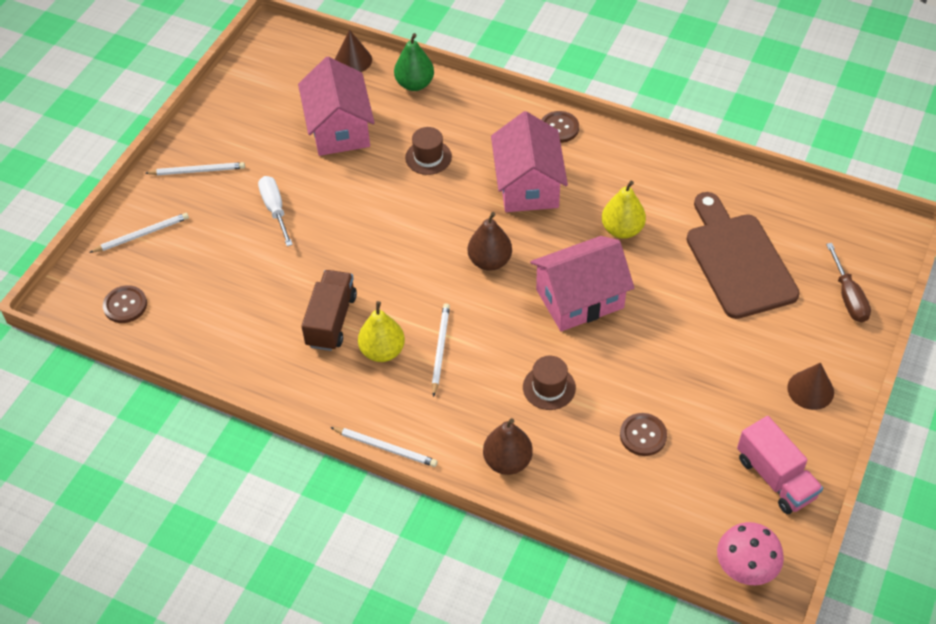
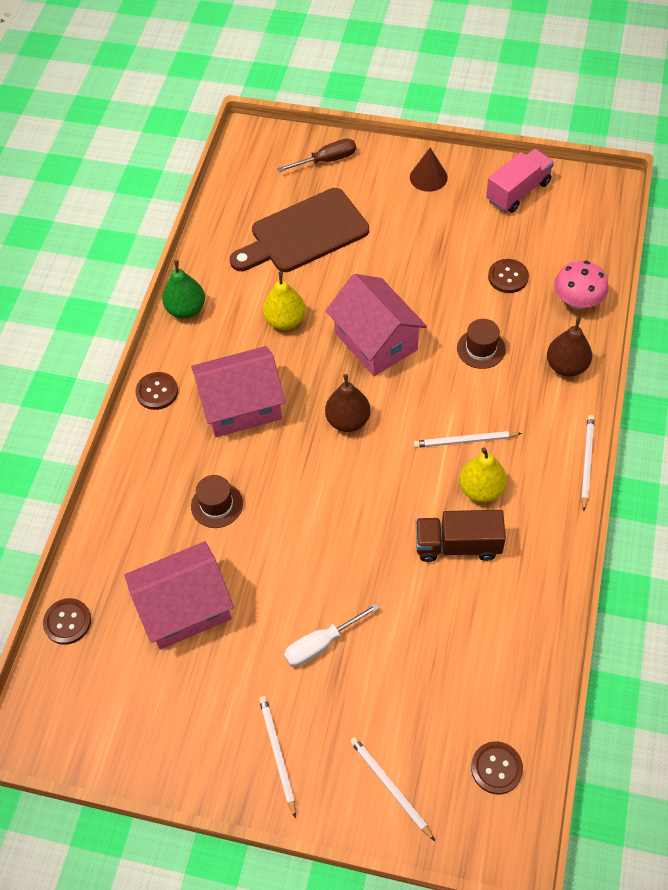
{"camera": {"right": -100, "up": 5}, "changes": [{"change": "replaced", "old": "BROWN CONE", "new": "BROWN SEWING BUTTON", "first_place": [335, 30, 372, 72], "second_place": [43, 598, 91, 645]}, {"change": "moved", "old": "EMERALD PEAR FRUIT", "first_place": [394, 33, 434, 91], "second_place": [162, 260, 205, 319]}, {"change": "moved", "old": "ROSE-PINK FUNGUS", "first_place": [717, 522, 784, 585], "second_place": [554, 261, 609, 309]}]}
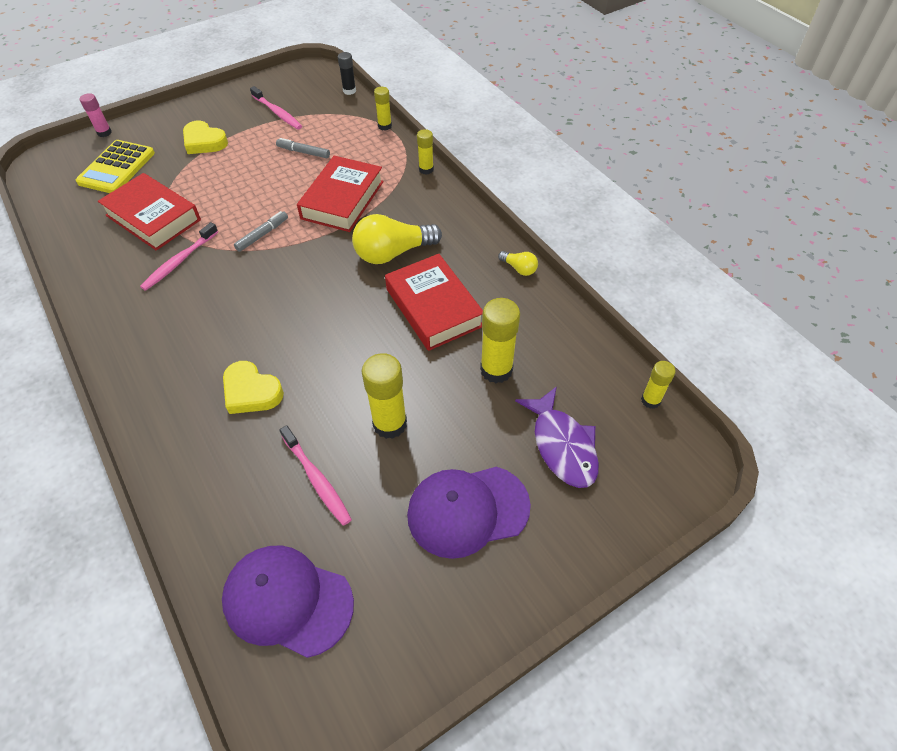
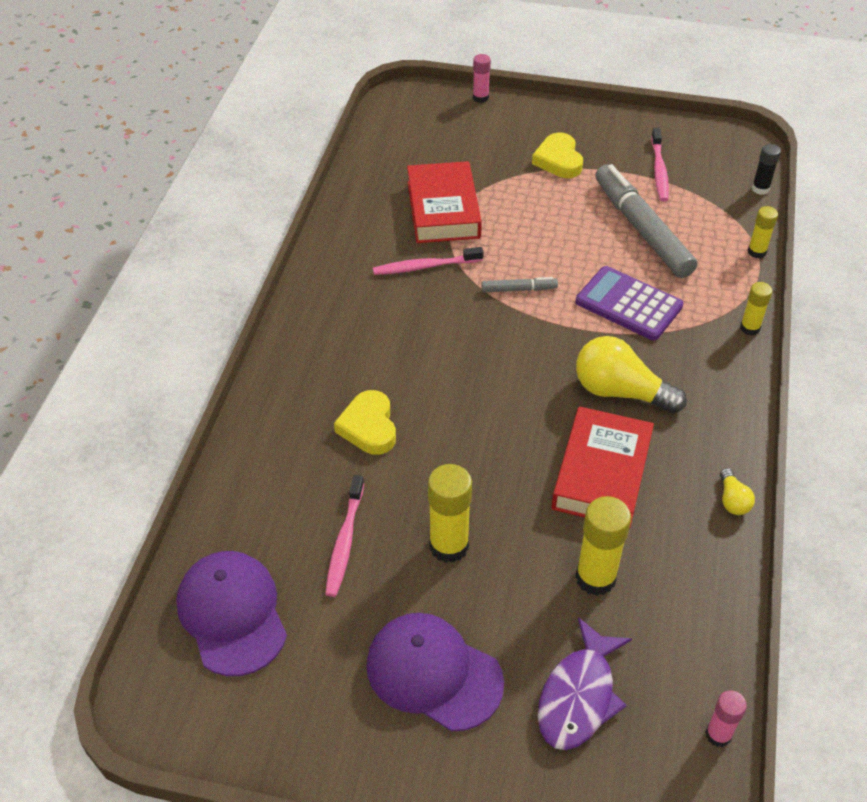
{"camera": {"right": 45, "up": -5}, "changes": [{"change": "removed", "old": "YELLOW ADDING MACHINE", "first_place": [76, 140, 155, 193]}, {"change": "resized", "old": "GREY MARKER", "first_place": [276, 138, 330, 158], "second_place": [595, 164, 697, 278], "factor": 2.23}, {"change": "replaced", "old": "SCARLET HARDCOVER", "new": "VIOLET ADDING MACHINE", "first_place": [297, 156, 384, 232], "second_place": [575, 266, 683, 340]}, {"change": "recoloured", "old": "YELLOW GLUE STICK", "new": "ROSE-PINK GLUE STICK", "first_place": [641, 361, 676, 409], "second_place": [705, 690, 747, 747]}]}
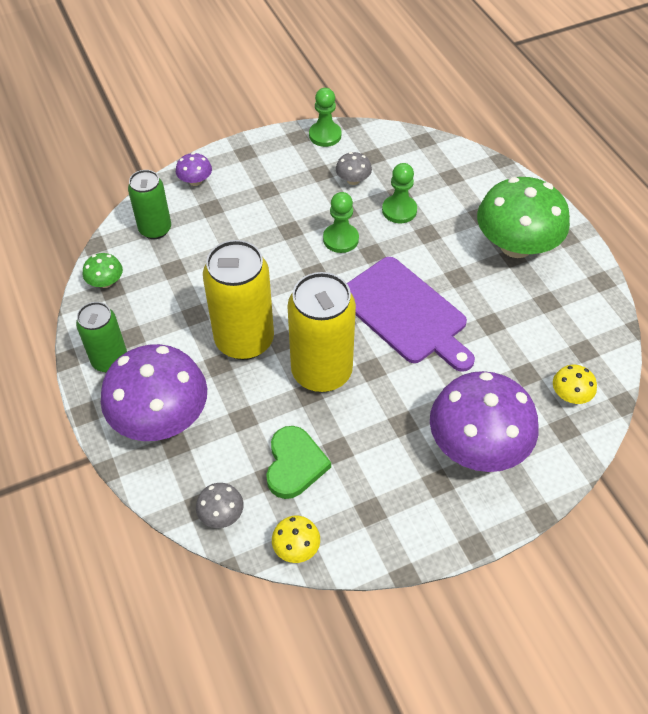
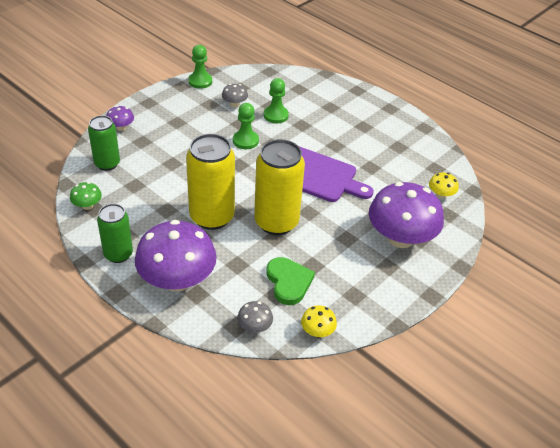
{"camera": {"right": -25, "up": -10}, "changes": [{"change": "removed", "old": "EMERALD FUNGUS", "first_place": [477, 177, 570, 258]}]}
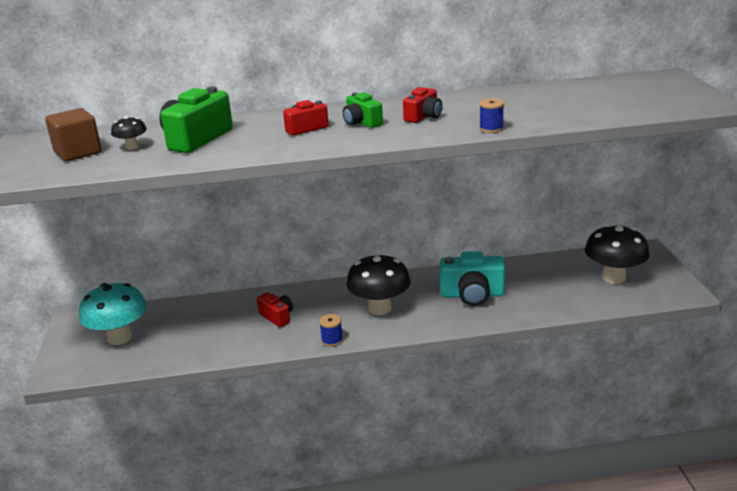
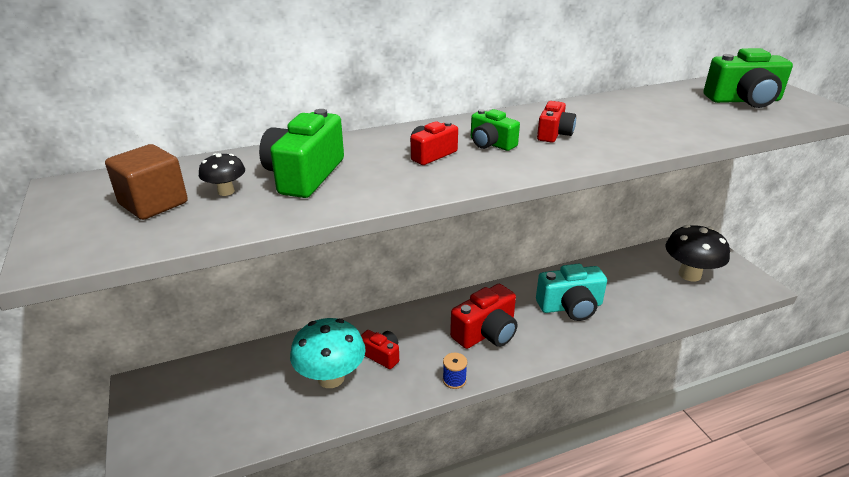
{"camera": {"right": -15, "up": 5}, "changes": [{"change": "moved", "old": "TEAL FUNGUS", "first_place": [79, 283, 147, 345], "second_place": [290, 318, 366, 388]}, {"change": "replaced", "old": "EBONY FUNGUS", "new": "SCARLET PHOTO CAMERA", "first_place": [346, 253, 411, 315], "second_place": [450, 284, 517, 349]}, {"change": "removed", "old": "COBALT SPOOL", "first_place": [479, 98, 504, 133]}, {"change": "added", "new": "EMERALD PHOTO CAMERA", "second_place": [704, 48, 793, 108]}]}
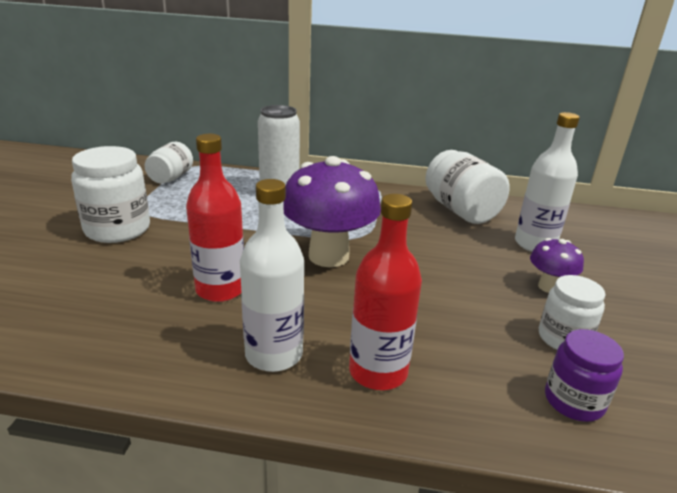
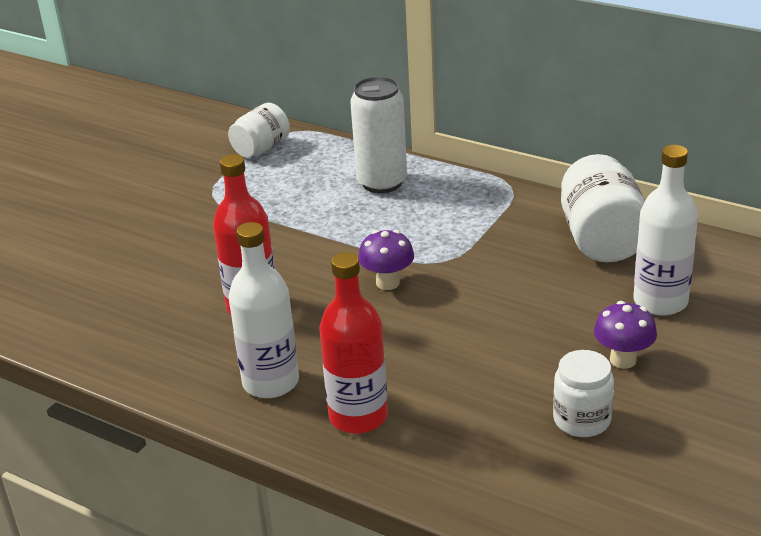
{"camera": {"right": 25, "up": 5}, "changes": [{"change": "removed", "old": "WHITE JAR", "first_place": [71, 146, 150, 243]}, {"change": "resized", "old": "VIOLET FUNGUS", "first_place": [284, 156, 381, 267], "second_place": [358, 230, 414, 290], "factor": 0.49}, {"change": "removed", "old": "VIOLET JAR", "first_place": [545, 329, 624, 422]}]}
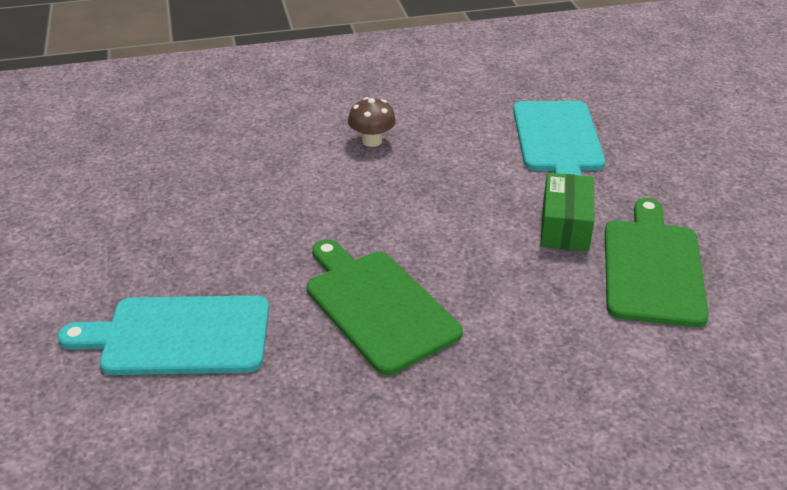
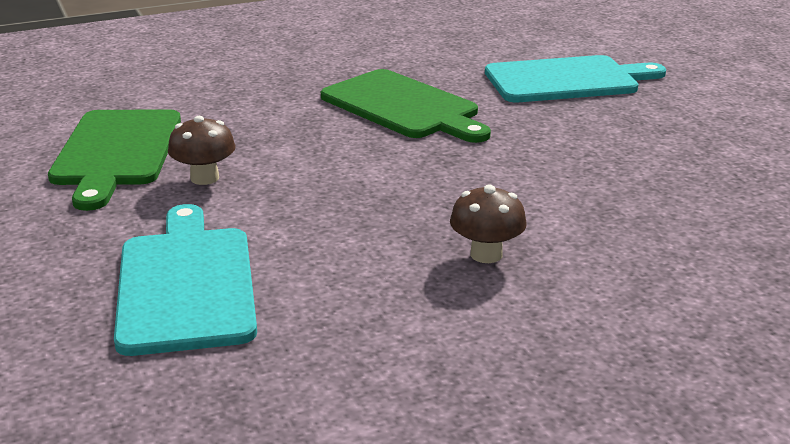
{"camera": {"right": 170, "up": -10}, "changes": [{"change": "replaced", "old": "EMERALD PACKAGE", "new": "BROWN FUNGUS", "first_place": [541, 173, 594, 252], "second_place": [168, 116, 236, 185]}]}
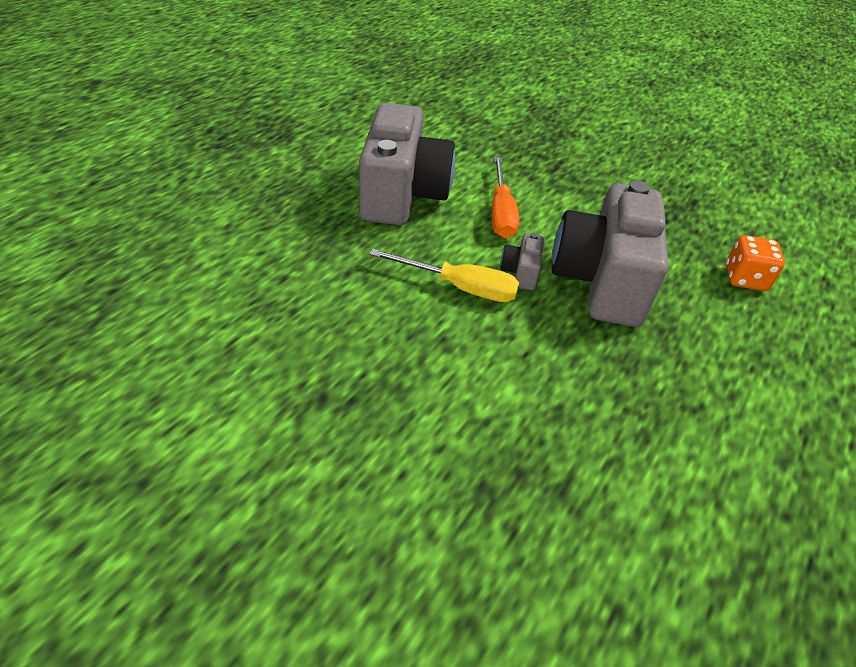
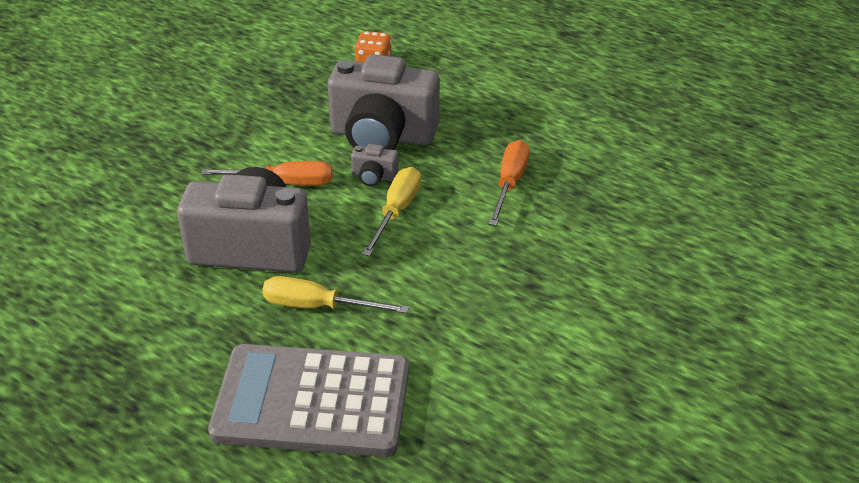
{"camera": {"right": -85, "up": -5}, "changes": [{"change": "added", "new": "GREY ADDING MACHINE", "second_place": [208, 344, 409, 457]}, {"change": "added", "new": "YELLOW HAND SCREWDRIVER", "second_place": [262, 276, 409, 313]}, {"change": "added", "new": "ORANGE-COLOURED HAND SCREWDRIVER", "second_place": [489, 140, 530, 226]}]}
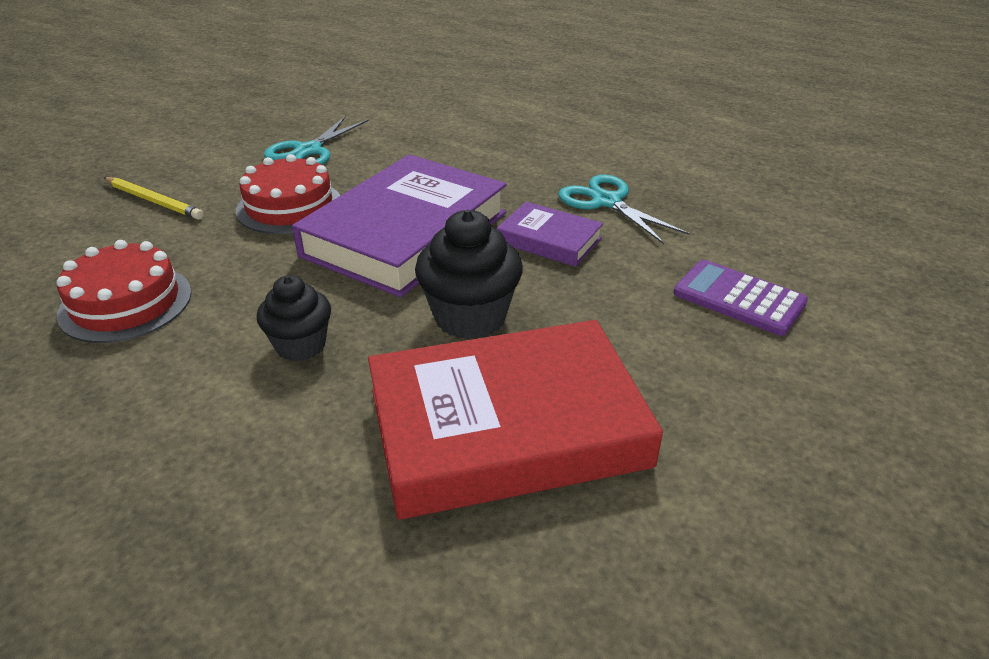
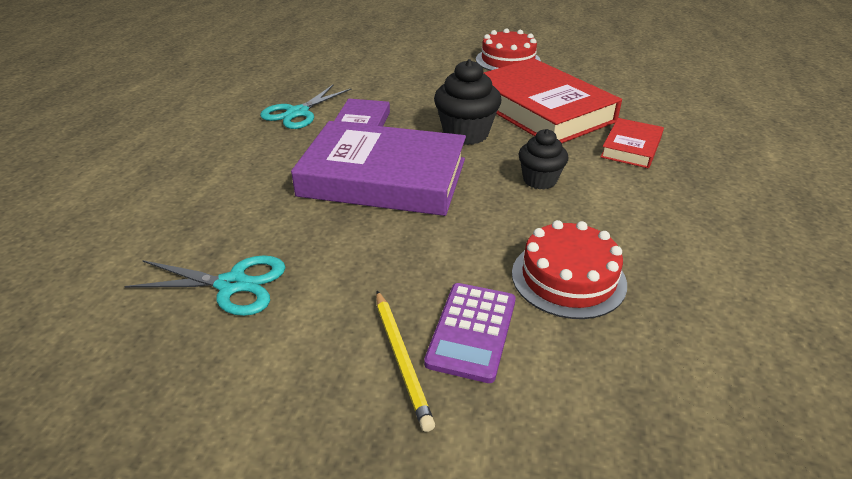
{"camera": {"right": -110, "up": 0}, "changes": [{"change": "turned", "old": "YELLOW PENCIL", "first_place": [104, 177, 204, 220], "second_place": [376, 291, 435, 432], "degrees": 150}, {"change": "moved", "old": "SCARLET GATEAU", "first_place": [236, 154, 341, 234], "second_place": [476, 28, 541, 71]}, {"change": "moved", "old": "VIOLET ADDING MACHINE", "first_place": [674, 260, 808, 336], "second_place": [424, 283, 516, 383]}, {"change": "added", "new": "SCARLET HARDCOVER", "second_place": [600, 118, 664, 168]}]}
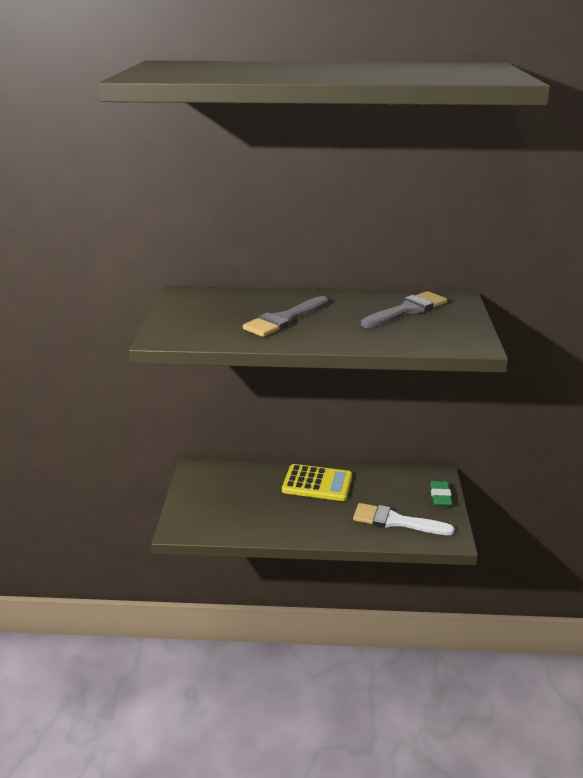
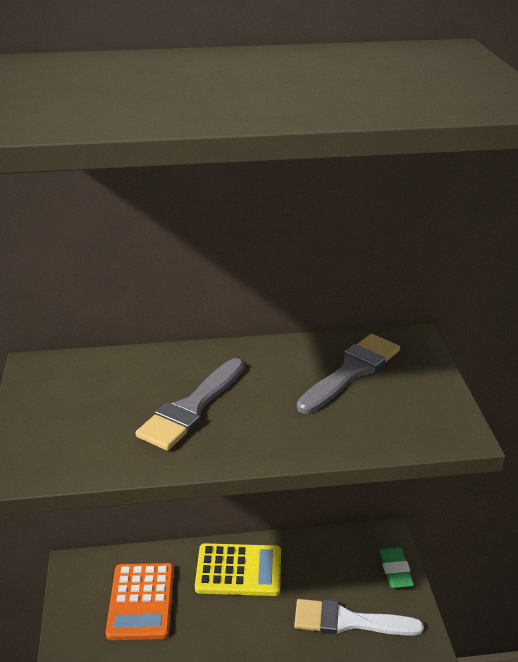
{"camera": {"right": -10, "up": 5}, "changes": [{"change": "added", "new": "ORANGE-COLOURED ADDING MACHINE", "second_place": [106, 563, 174, 640]}]}
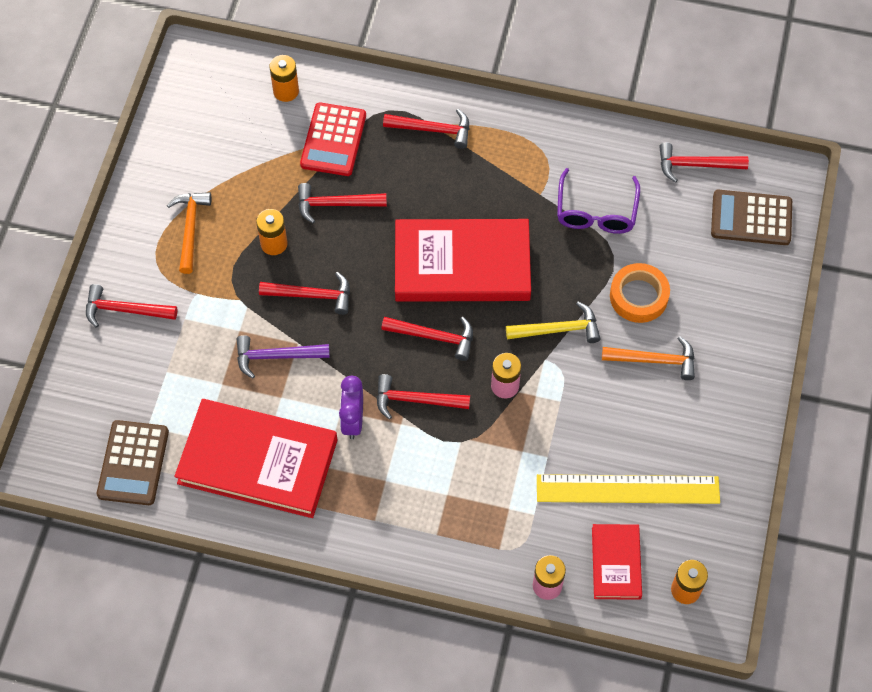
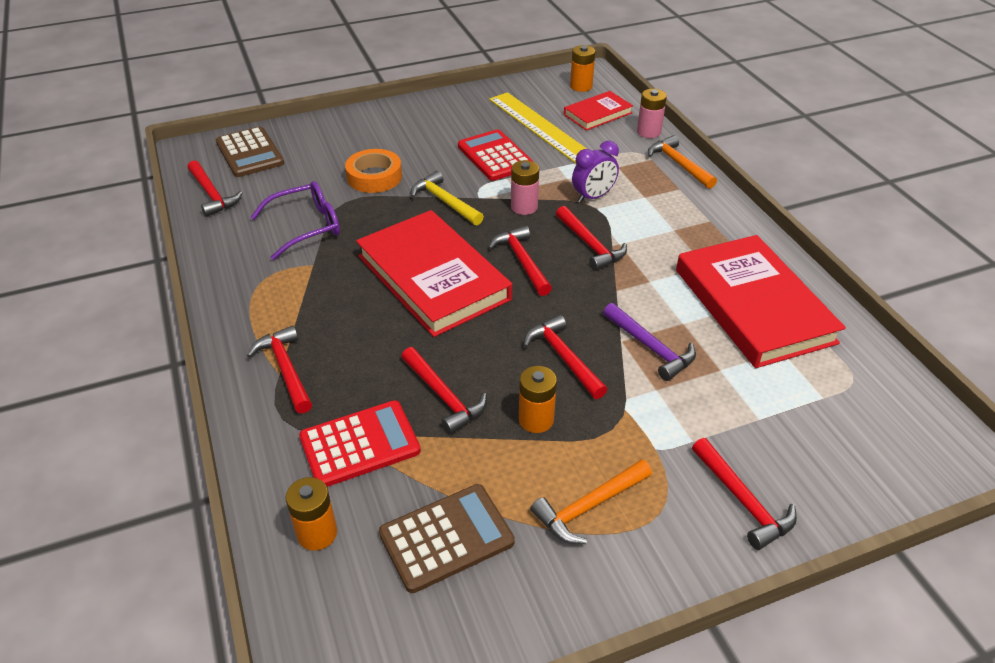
{"camera": {"right": -125, "up": -20}, "changes": [{"change": "moved", "old": "BROWN ADDING MACHINE", "first_place": [97, 420, 169, 505], "second_place": [379, 484, 515, 593]}, {"change": "moved", "old": "VIOLET BEDSIDE CLOCK", "first_place": [339, 376, 363, 439], "second_place": [572, 141, 619, 203]}, {"change": "moved", "old": "ORANGE-COLOURED CARPENTER'S HAMMER", "first_place": [602, 336, 695, 380], "second_place": [648, 135, 717, 189]}, {"change": "added", "new": "SCARLET ADDING MACHINE", "second_place": [458, 129, 534, 181]}]}
